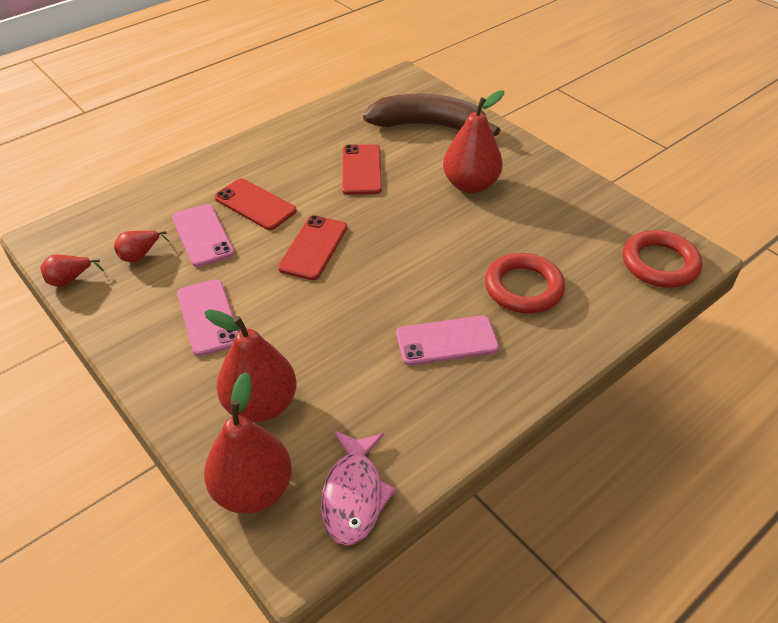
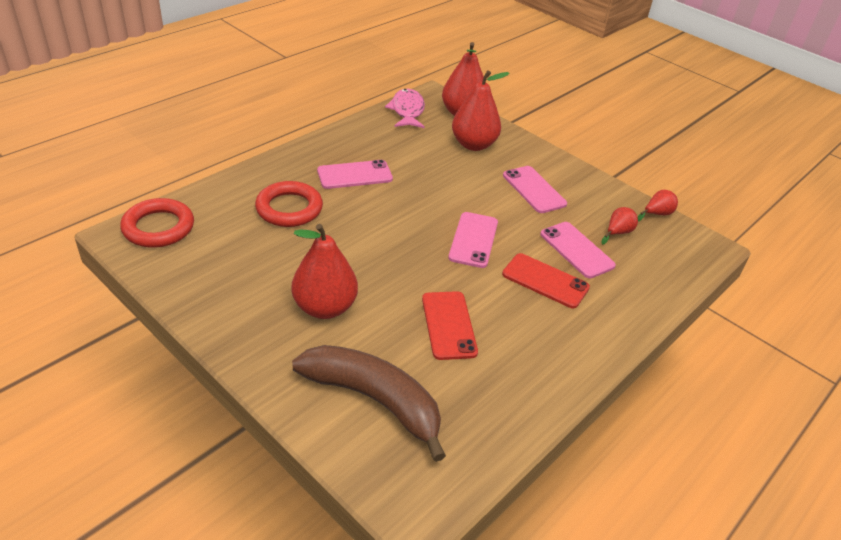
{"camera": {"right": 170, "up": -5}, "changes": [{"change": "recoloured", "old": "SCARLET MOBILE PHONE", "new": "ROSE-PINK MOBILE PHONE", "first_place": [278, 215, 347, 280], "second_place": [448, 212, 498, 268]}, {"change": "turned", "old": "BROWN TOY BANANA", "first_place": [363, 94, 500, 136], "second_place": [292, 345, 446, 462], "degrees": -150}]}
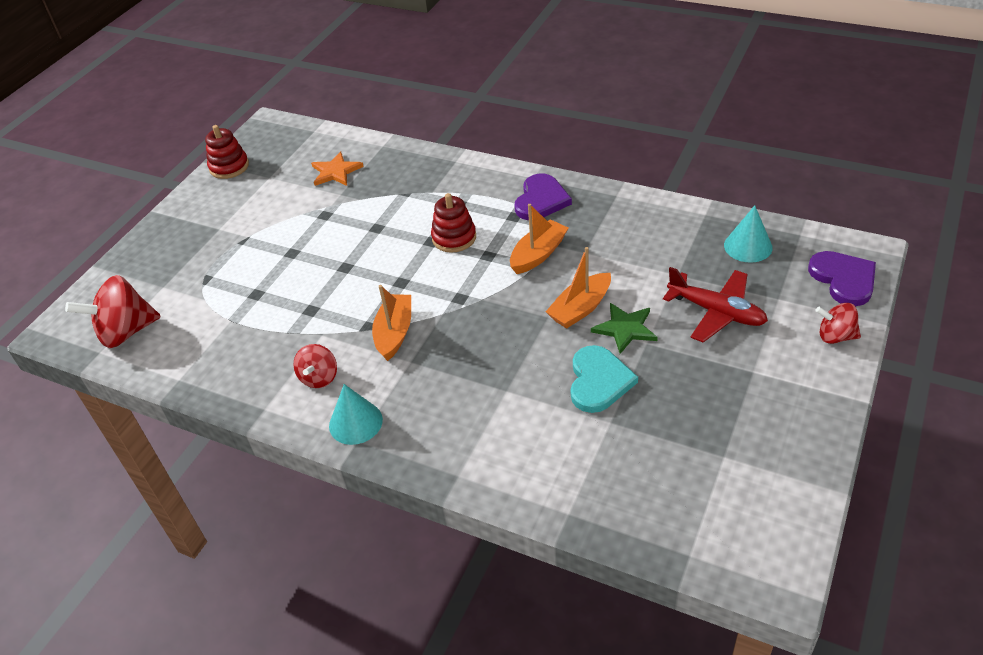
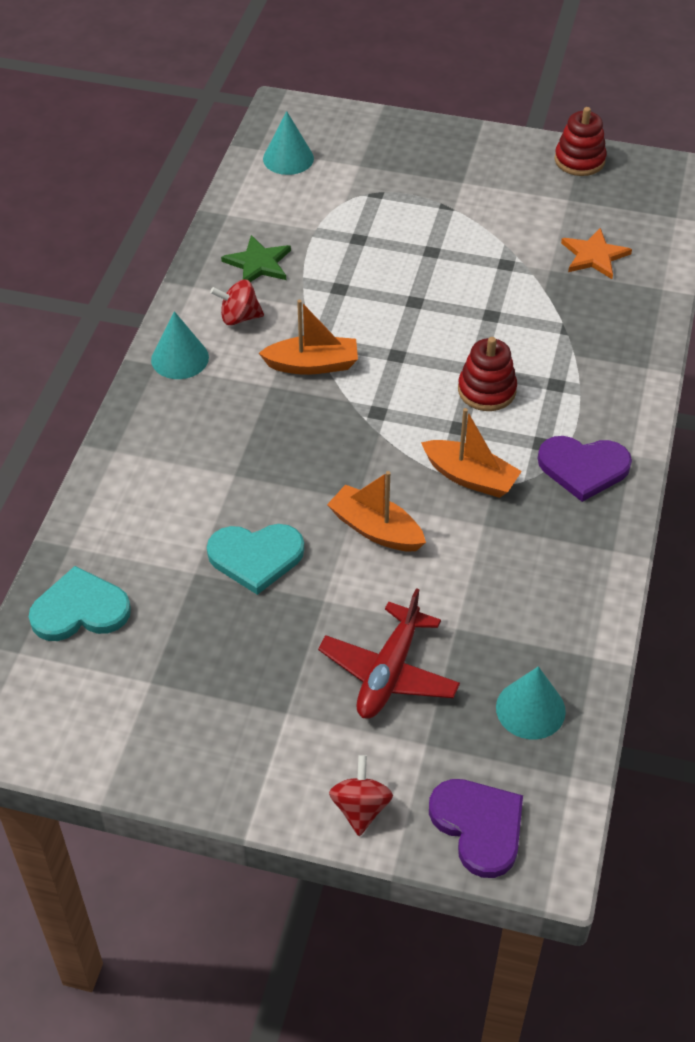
{"camera": {"right": 75, "up": 5}, "changes": [{"change": "replaced", "old": "SCARLET SPINNING TOP", "new": "TEAL CONE", "first_place": [65, 275, 161, 348], "second_place": [263, 111, 314, 175]}, {"change": "moved", "old": "EMERALD STAR SHAPE", "first_place": [591, 303, 658, 354], "second_place": [221, 235, 291, 282]}, {"change": "turned", "old": "VIOLET HEART SHAPE", "first_place": [808, 251, 876, 306], "second_place": [429, 779, 523, 878], "degrees": -90}, {"change": "added", "new": "TEAL HEART SHAPE", "second_place": [29, 566, 131, 641]}]}
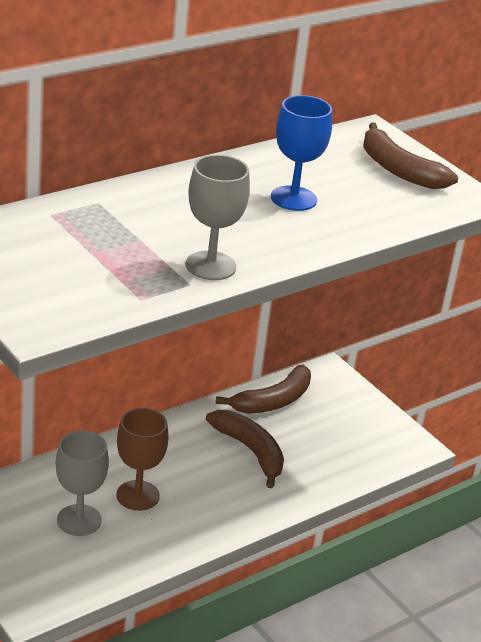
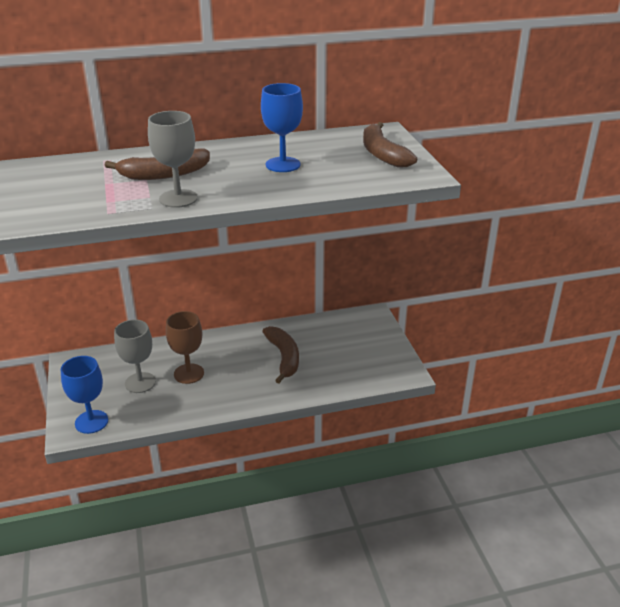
{"camera": {"right": 25, "up": 0}, "changes": [{"change": "moved", "old": "BROWN TOY BANANA", "first_place": [215, 365, 311, 414], "second_place": [104, 148, 210, 180]}, {"change": "added", "new": "COBALT GOBLET", "second_place": [61, 356, 108, 434]}]}
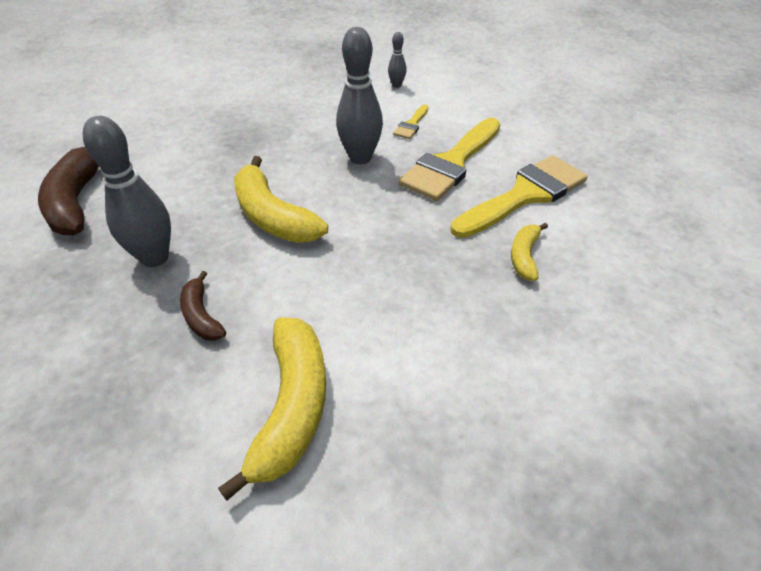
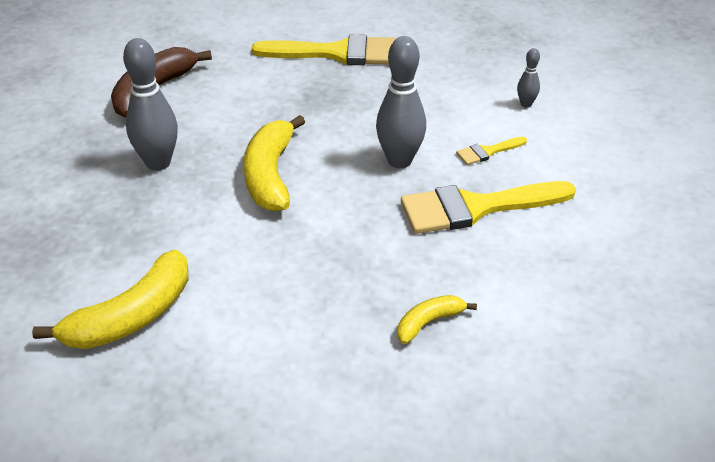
{"camera": {"right": 40, "up": -5}, "changes": [{"change": "removed", "old": "BROWN TOY BANANA", "first_place": [180, 271, 226, 341]}, {"change": "moved", "old": "YELLOW PAINT BRUSH", "first_place": [451, 155, 588, 238], "second_place": [252, 34, 396, 65]}]}
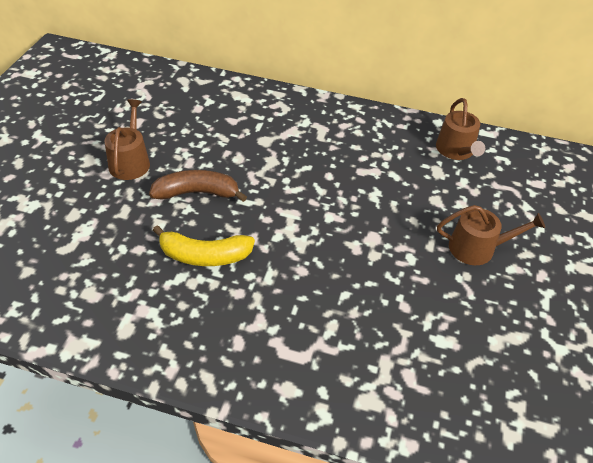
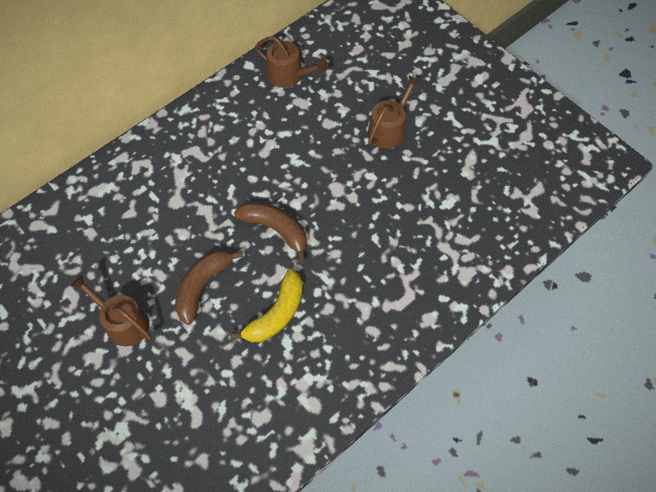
{"camera": {"right": -55, "up": 15}, "changes": [{"change": "added", "new": "BROWN TOY BANANA", "second_place": [234, 202, 307, 263]}]}
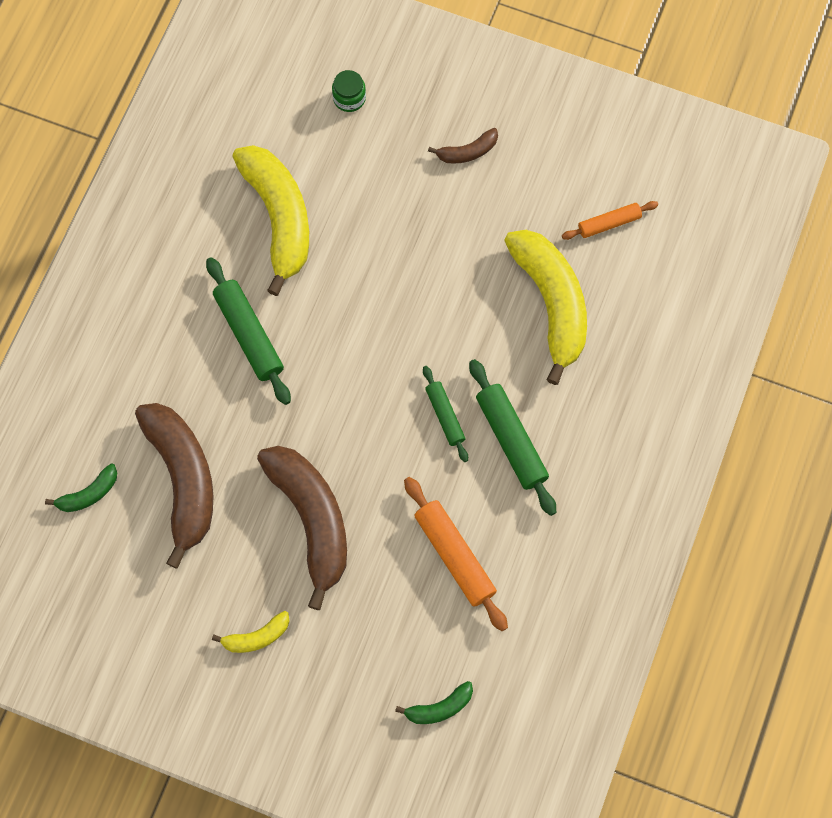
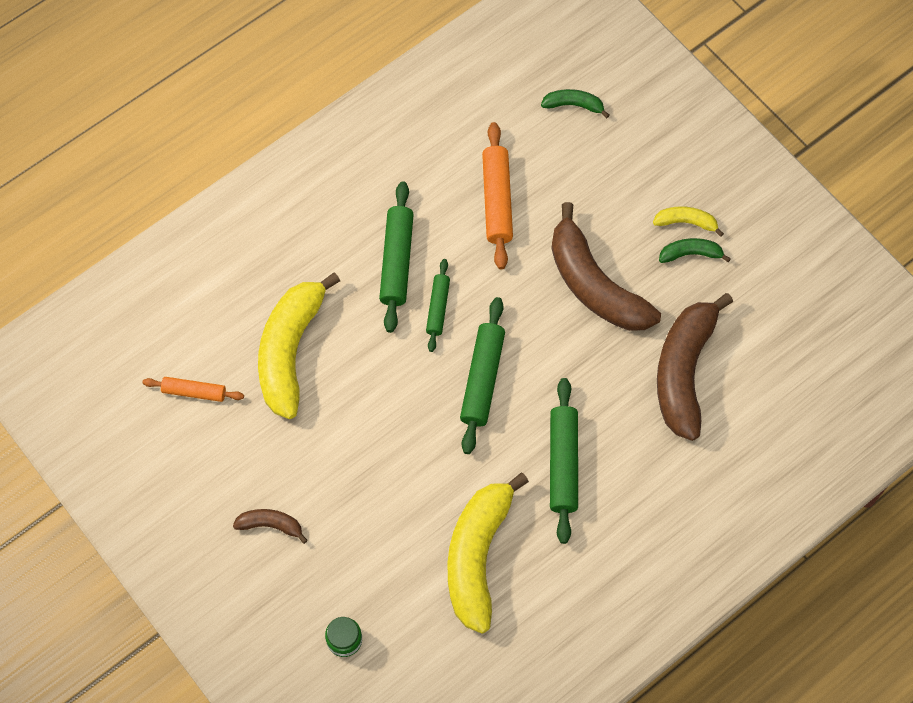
{"camera": {"right": -150, "up": -5}, "changes": [{"change": "moved", "old": "EMERALD TOY BANANA", "first_place": [45, 463, 117, 512], "second_place": [659, 238, 731, 263]}, {"change": "turned", "old": "BROWN TOY BANANA", "first_place": [257, 446, 347, 610], "second_place": [551, 202, 661, 331], "degrees": -45}, {"change": "added", "new": "EMERALD PASTRY ROLLER", "second_place": [460, 297, 505, 454]}]}
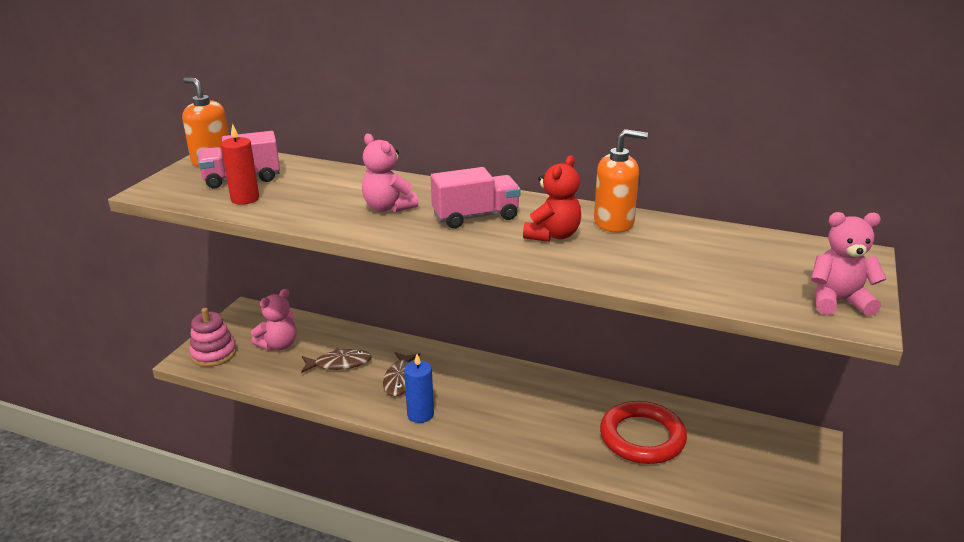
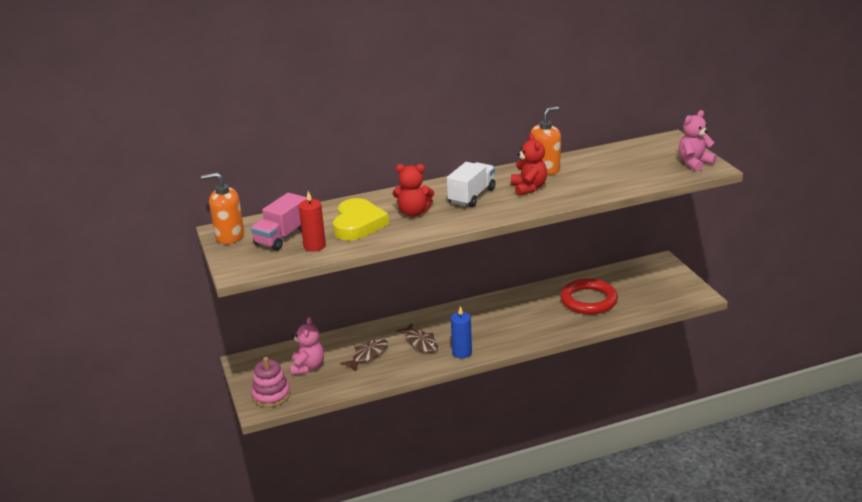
{"camera": {"right": -40, "up": 0}, "changes": [{"change": "recoloured", "old": "ROSE-PINK TEDDY", "new": "SCARLET TEDDY", "first_place": [362, 134, 419, 212], "second_place": [392, 164, 434, 217]}, {"change": "recoloured", "old": "ROSE-PINK TOY TRUCK", "new": "WHITE TOY TRUCK", "first_place": [430, 167, 521, 228], "second_place": [447, 162, 496, 207]}, {"change": "added", "new": "YELLOW HEART SHAPE", "second_place": [333, 198, 389, 241]}]}
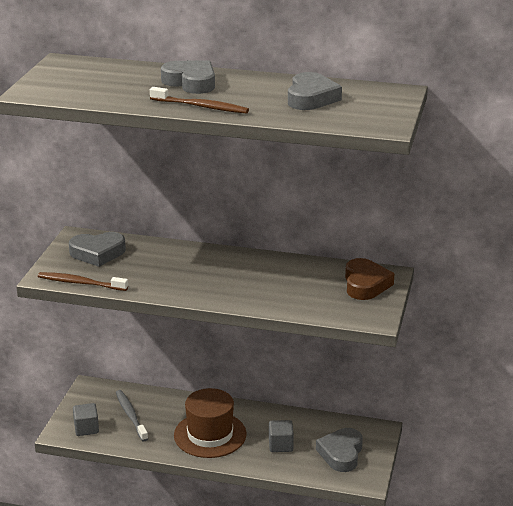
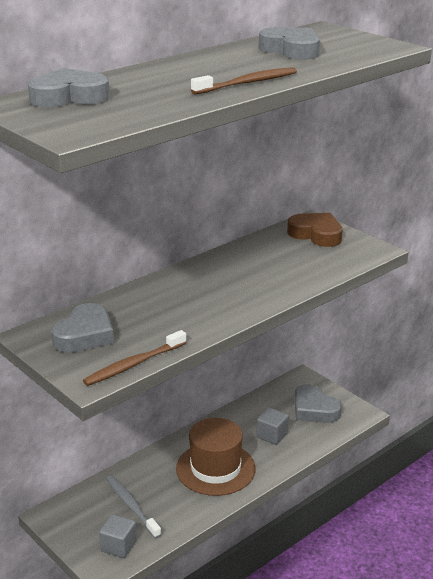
{"camera": {"right": -55, "up": 0}, "changes": [{"change": "turned", "old": "GREY TOOTH BRUSH", "first_place": [116, 390, 148, 441], "second_place": [106, 475, 161, 539], "degrees": 45}, {"change": "moved", "old": "GREY HEART SHAPE", "first_place": [161, 61, 215, 94], "second_place": [28, 68, 110, 108]}]}
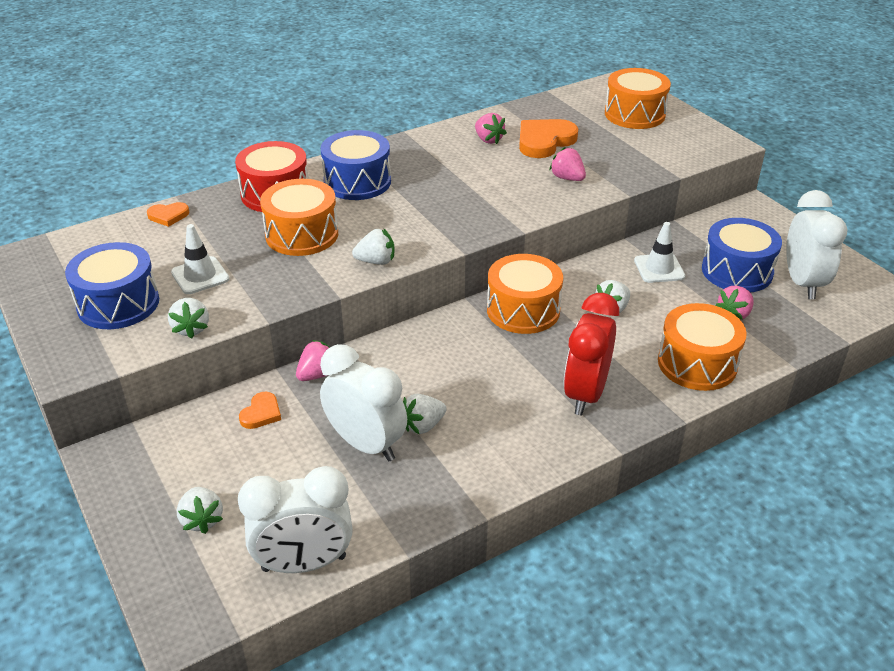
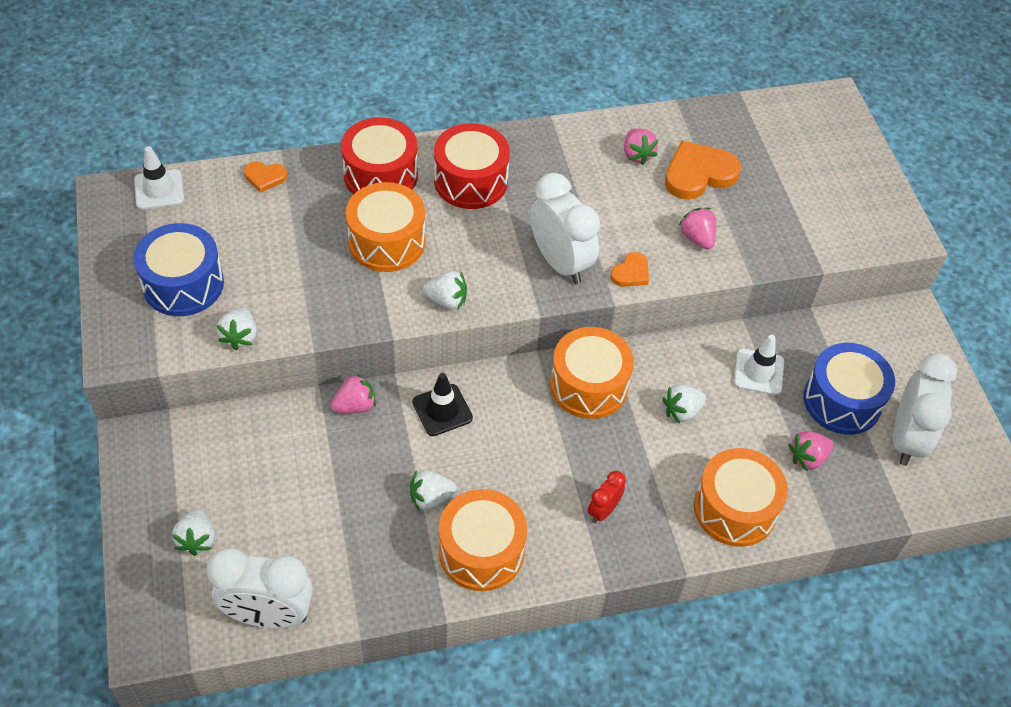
{"camera": {"right": 15, "up": 15}, "changes": [{"change": "moved", "old": "WHITE TRAFFIC CONE", "first_place": [171, 224, 229, 294], "second_place": [134, 146, 184, 210]}, {"change": "moved", "old": "ORANGE-COLOURED HEART SHAPE", "first_place": [239, 392, 281, 429], "second_place": [610, 252, 649, 287]}, {"change": "moved", "old": "WHITE BEDSIDE CLOCK", "first_place": [320, 344, 407, 461], "second_place": [530, 173, 600, 284]}, {"change": "recoloured", "old": "COBALT TOY DRUM", "new": "SCARLET TOY DRUM", "first_place": [321, 130, 391, 200], "second_place": [434, 123, 510, 209]}, {"change": "resized", "old": "SCARLET BEDSIDE CLOCK", "first_place": [563, 293, 619, 415], "second_place": [587, 471, 626, 523], "factor": 0.5}, {"change": "moved", "old": "ORANGE-COLOURED TOY DRUM", "first_place": [605, 68, 671, 129], "second_place": [439, 489, 527, 591]}, {"change": "added", "new": "EBONY TRAFFIC CONE", "second_place": [412, 373, 473, 436]}]}
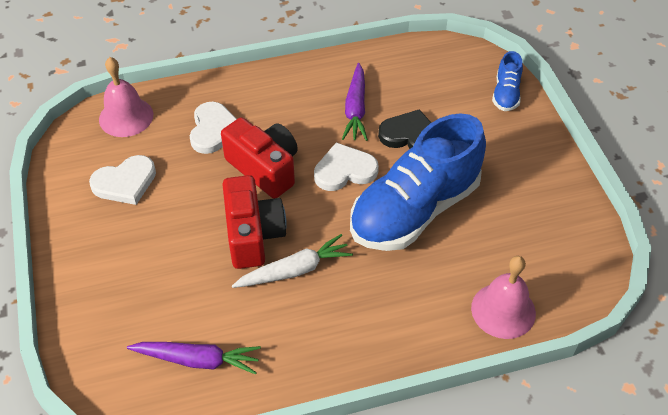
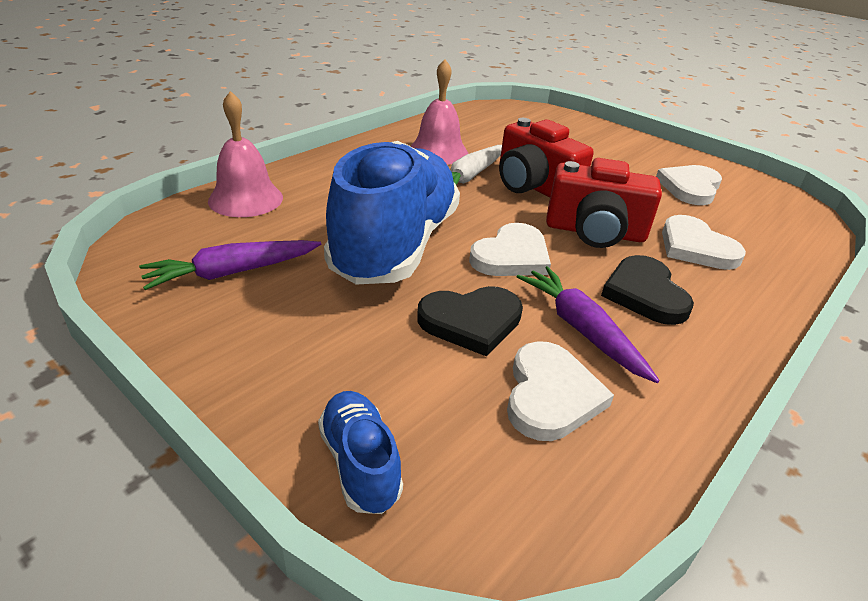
{"camera": {"right": 145, "up": -15}, "changes": [{"change": "moved", "old": "ROSE-PINK HAND BELL", "first_place": [99, 57, 153, 137], "second_place": [411, 59, 468, 165]}, {"change": "moved", "old": "VIOLET ROOT VEGETABLE", "first_place": [127, 342, 261, 374], "second_place": [139, 240, 321, 290]}, {"change": "added", "new": "WHITE HEART SHAPE", "second_place": [507, 341, 614, 441]}, {"change": "added", "new": "EBONY HEART SHAPE", "second_place": [601, 255, 694, 325]}]}
